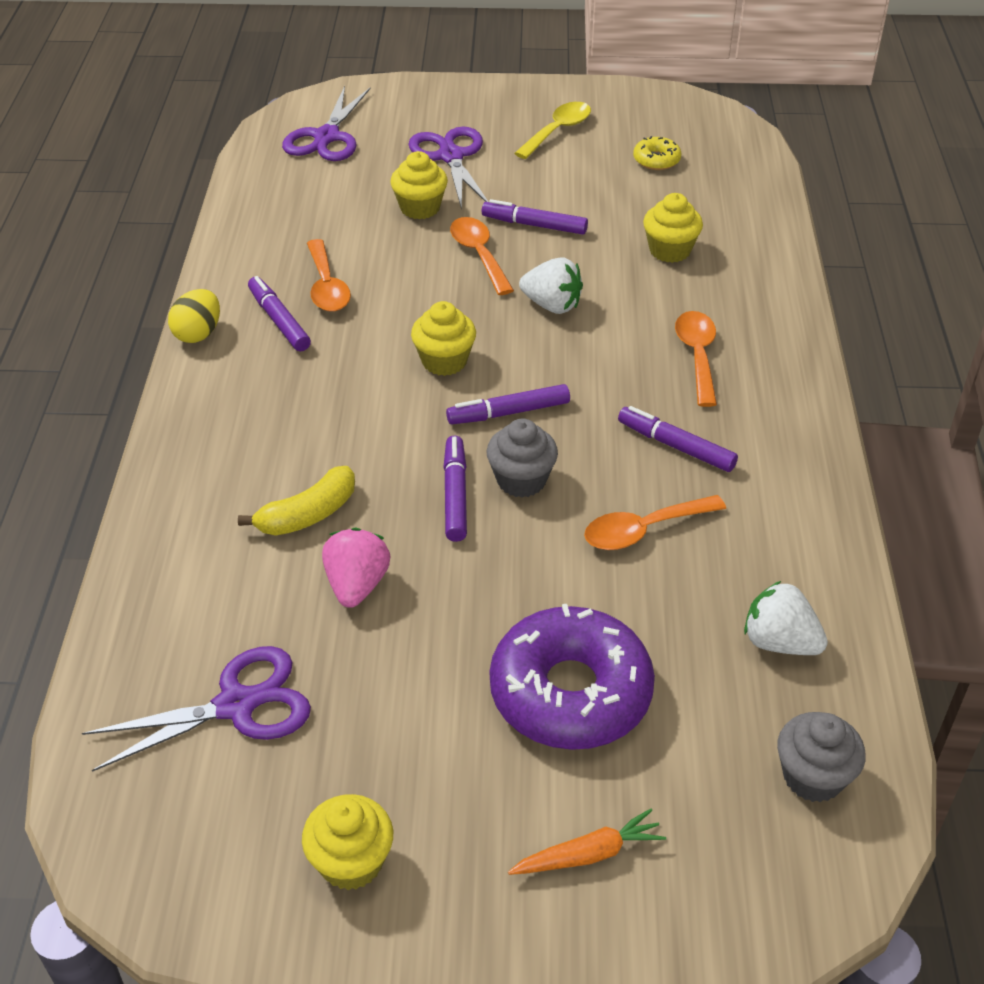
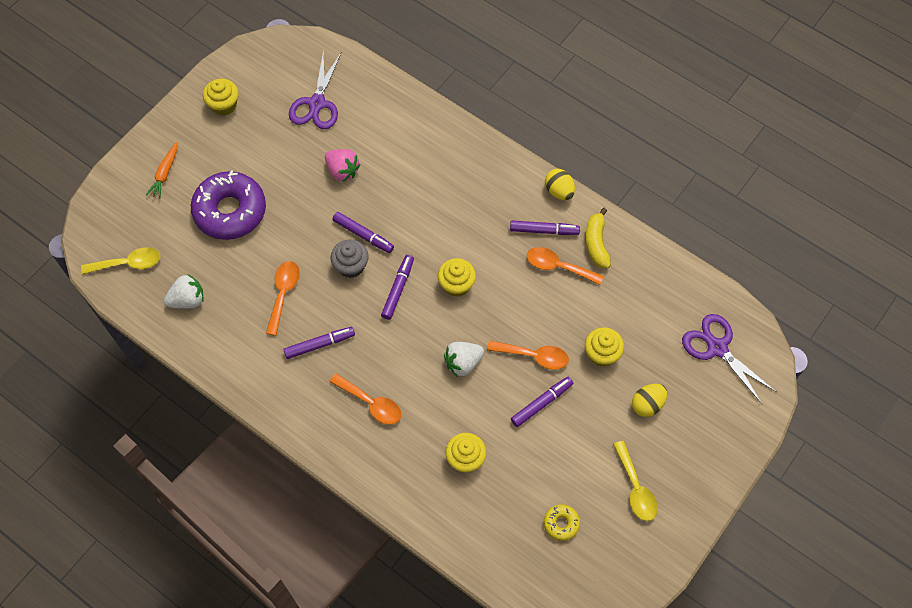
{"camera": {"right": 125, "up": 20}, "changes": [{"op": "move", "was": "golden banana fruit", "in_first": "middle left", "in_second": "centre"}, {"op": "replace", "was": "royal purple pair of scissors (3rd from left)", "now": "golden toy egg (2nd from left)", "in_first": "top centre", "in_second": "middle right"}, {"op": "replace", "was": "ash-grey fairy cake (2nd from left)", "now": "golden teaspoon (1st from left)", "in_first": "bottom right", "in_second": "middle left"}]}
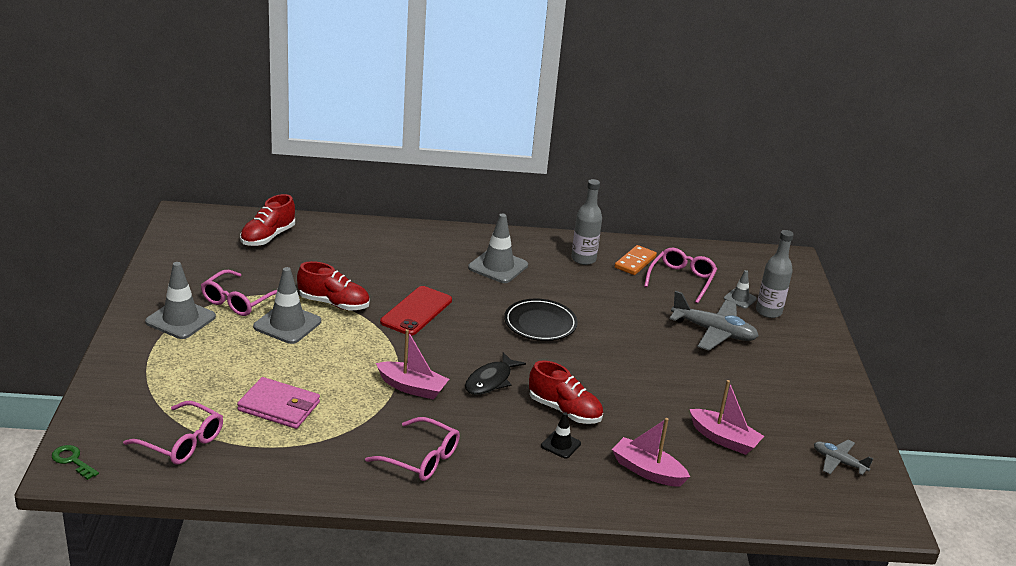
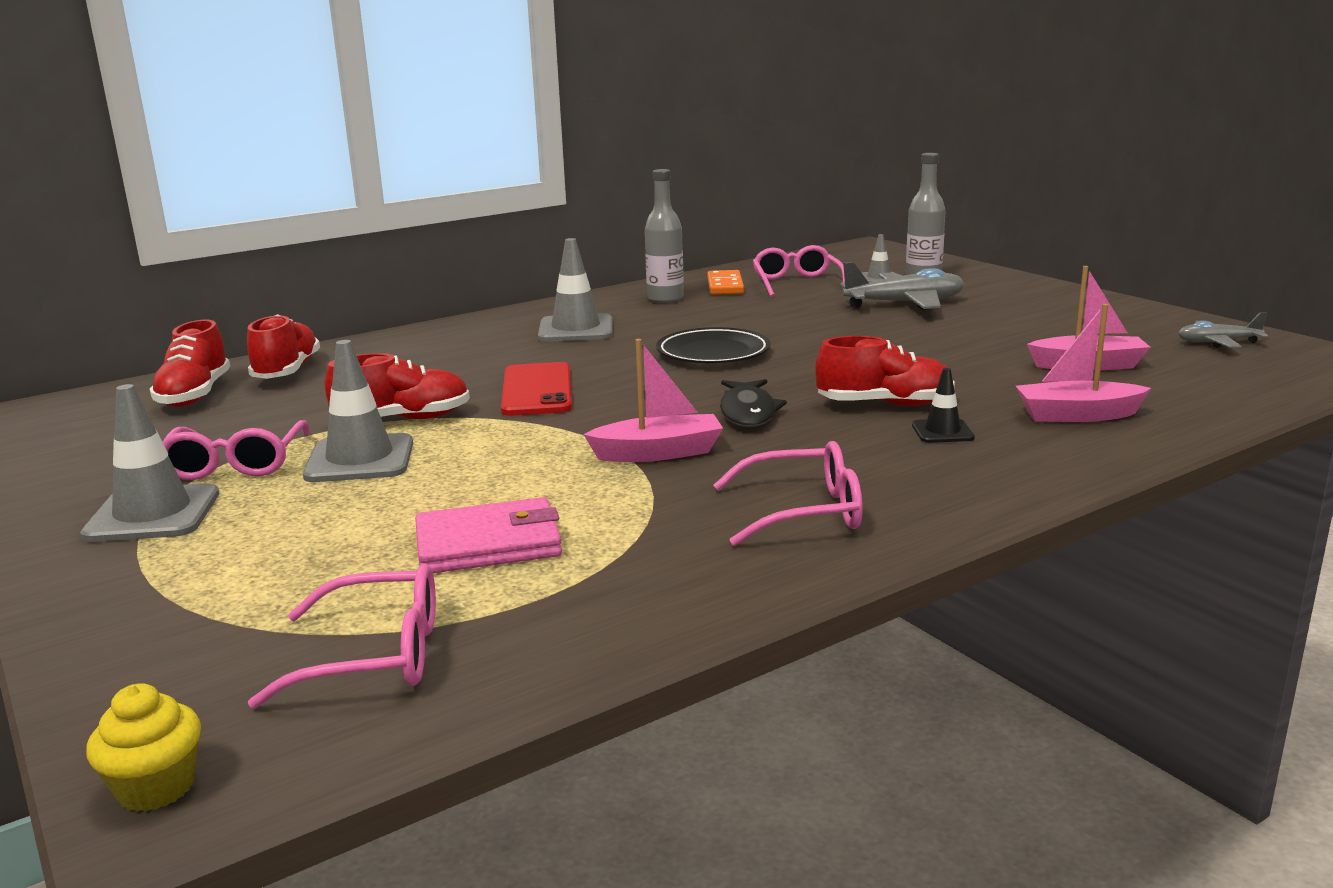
{"camera": {"right": -30, "up": -10}, "changes": [{"op": "replace", "was": "leaf-green latchkey", "now": "golden fairy cake", "in_first": "bottom left", "in_second": "bottom left"}, {"op": "insert", "now": "scarlet lace-up shoe (2nd from left)", "in_second": "middle left"}]}
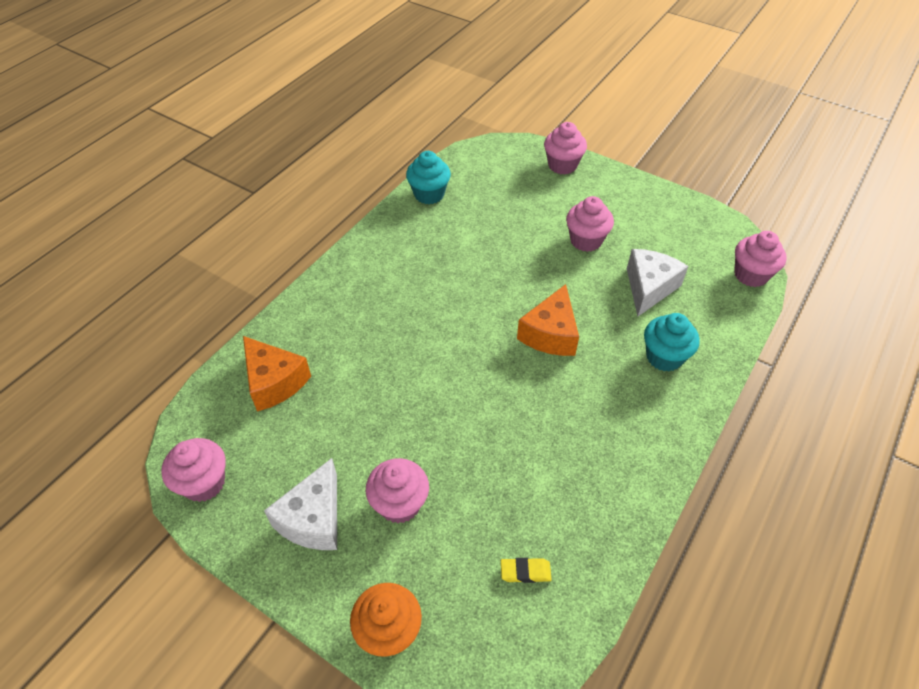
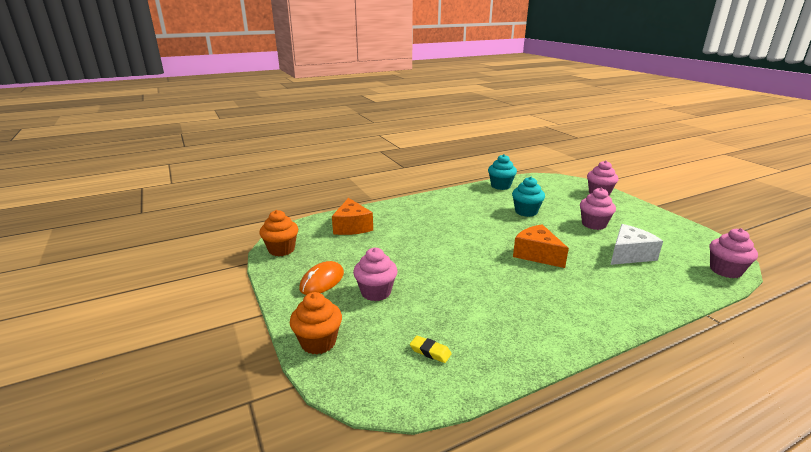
{"camera": {"right": 30, "up": -25}, "changes": [{"op": "recolor", "was": "rose-pink fairy cake (1st from left)", "now": "bright orange fairy cake (1st from left)", "in_first": "bottom left", "in_second": "centre"}, {"op": "replace", "was": "white cheese wedge (1st from left)", "now": "bright orange computer mouse", "in_first": "bottom left", "in_second": "centre"}, {"op": "rotate", "was": "bright orange cheese wedge (2nd from left)", "in_first": "centre", "in_second": "middle right", "clockwise": 90}, {"op": "move", "was": "teal fairy cake (2nd from left)", "in_first": "middle right", "in_second": "centre"}]}
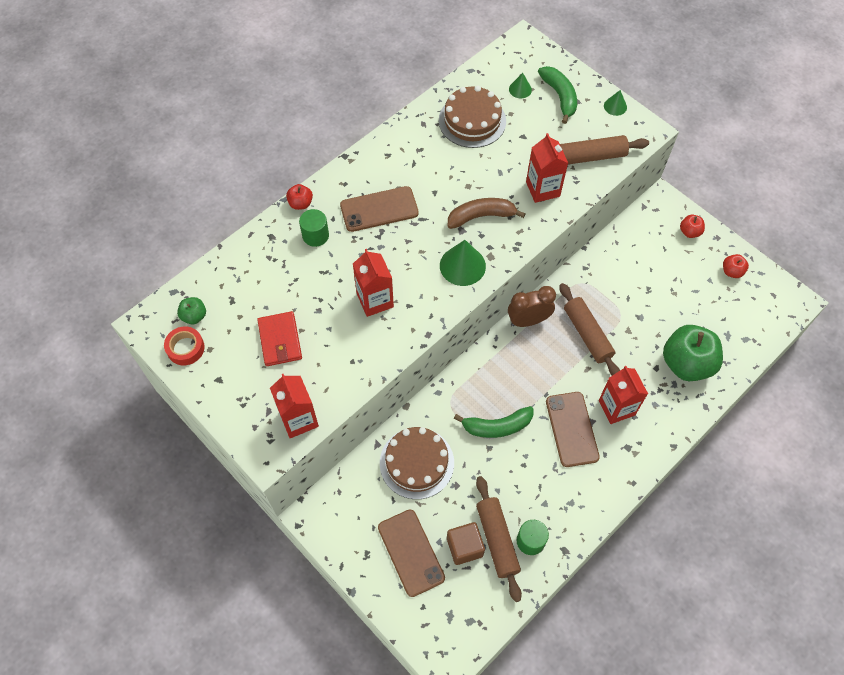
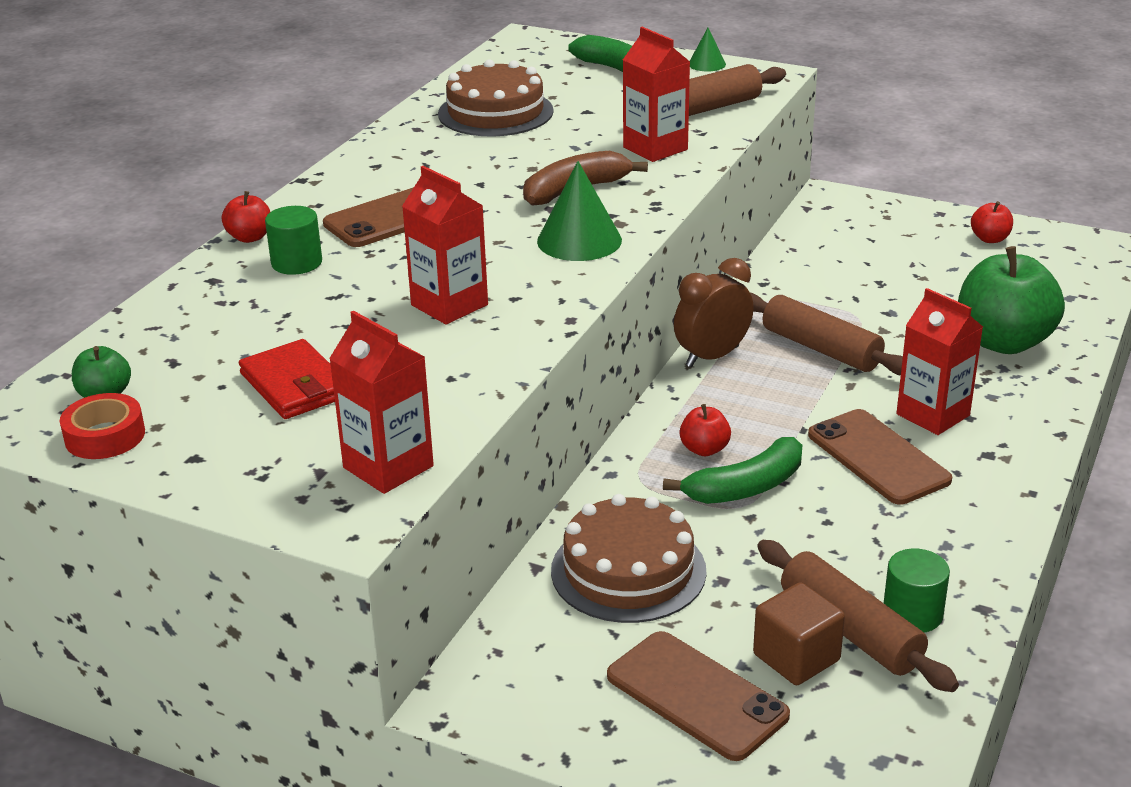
{"camera": {"right": -20, "up": -30}, "changes": [{"op": "delete", "was": "leaf-green cone (2nd from left)", "in_first": "top centre"}, {"op": "move", "was": "scarlet apple (2nd from left)", "in_first": "middle right", "in_second": "centre"}]}
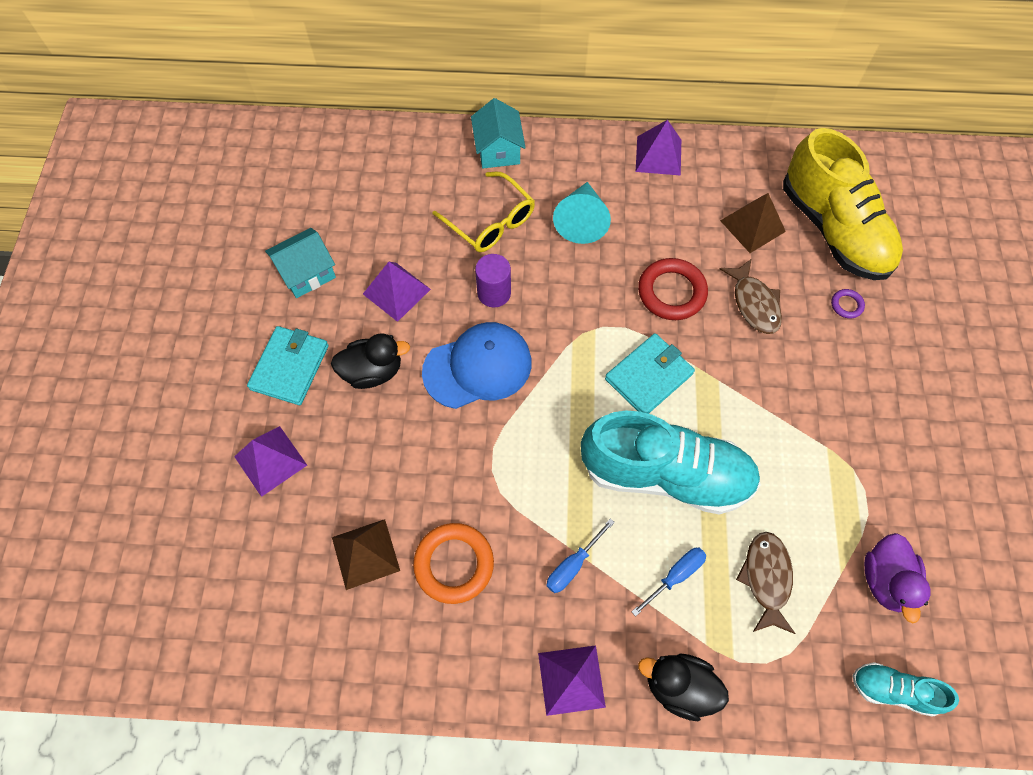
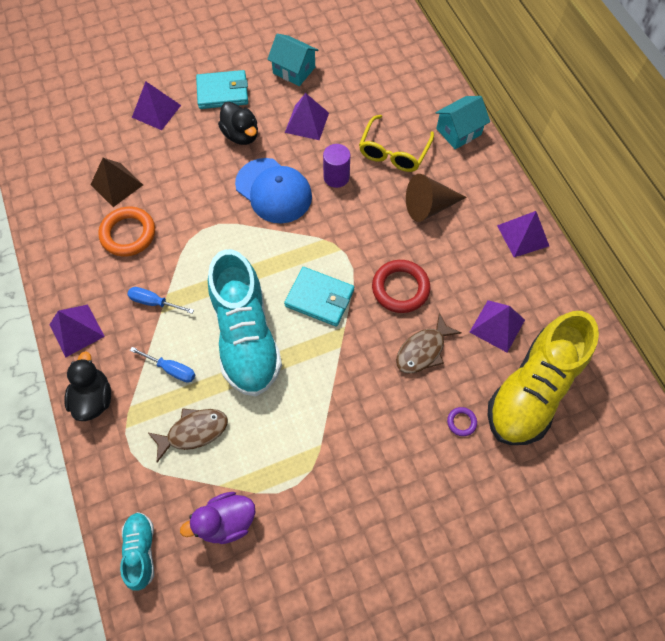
{"camera": {"right": 65, "up": 0}, "changes": [{"op": "recolor", "was": "teal cone", "now": "dark brown cone", "in_first": "top centre", "in_second": "top centre"}, {"op": "recolor", "was": "dark brown solid pyramid (2nd from left)", "now": "royal purple solid pyramid (4th from left)", "in_first": "top right", "in_second": "middle right"}]}
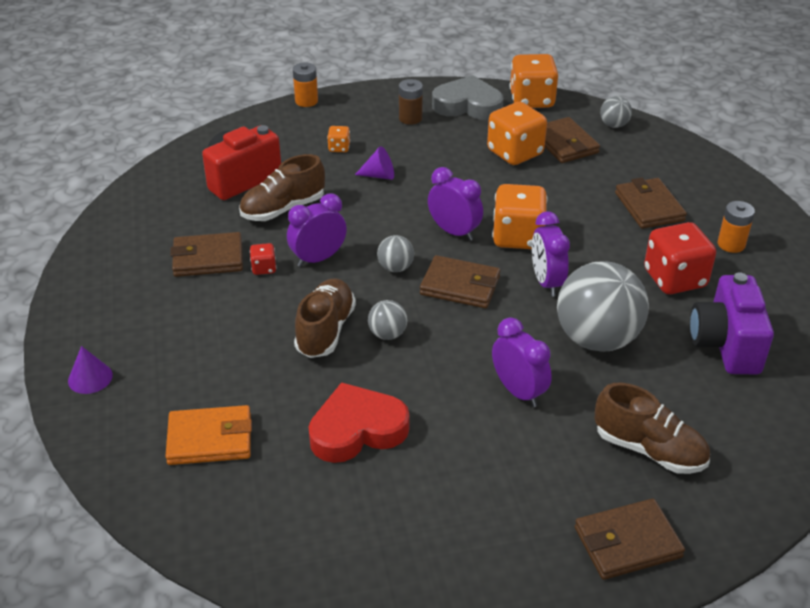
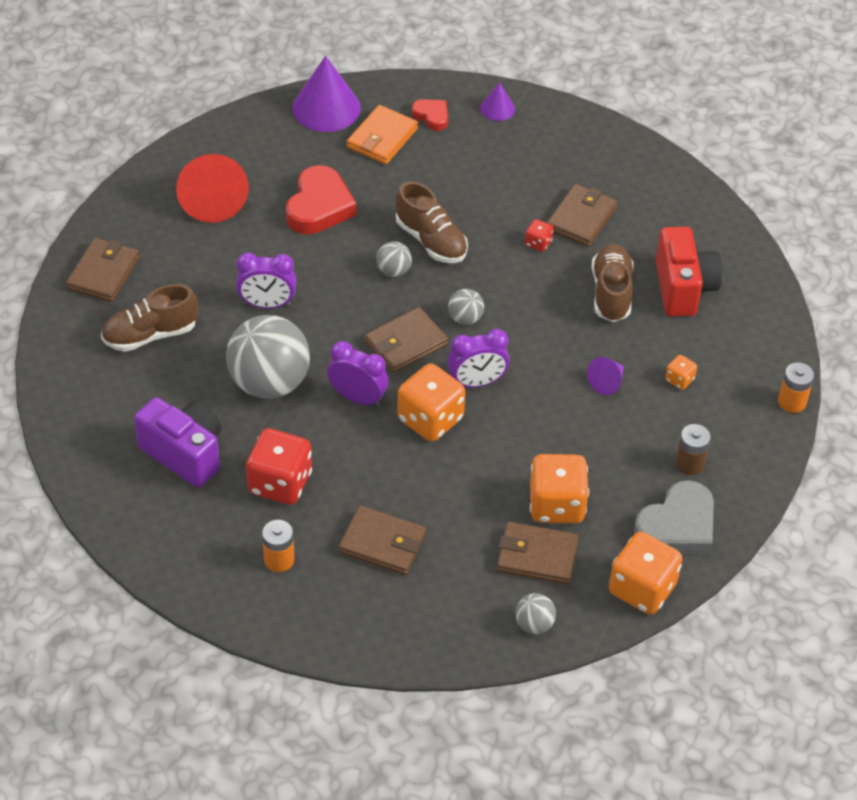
{"camera": {"right": 125, "up": 10}, "changes": [{"op": "delete", "was": "royal purple bedside clock (1st from left)", "in_first": "centre"}, {"op": "insert", "now": "scarlet cone", "in_second": "top left"}, {"op": "insert", "now": "royal purple cone (1st from left)", "in_second": "top centre"}, {"op": "insert", "now": "scarlet love heart (2nd from left)", "in_second": "top centre"}]}
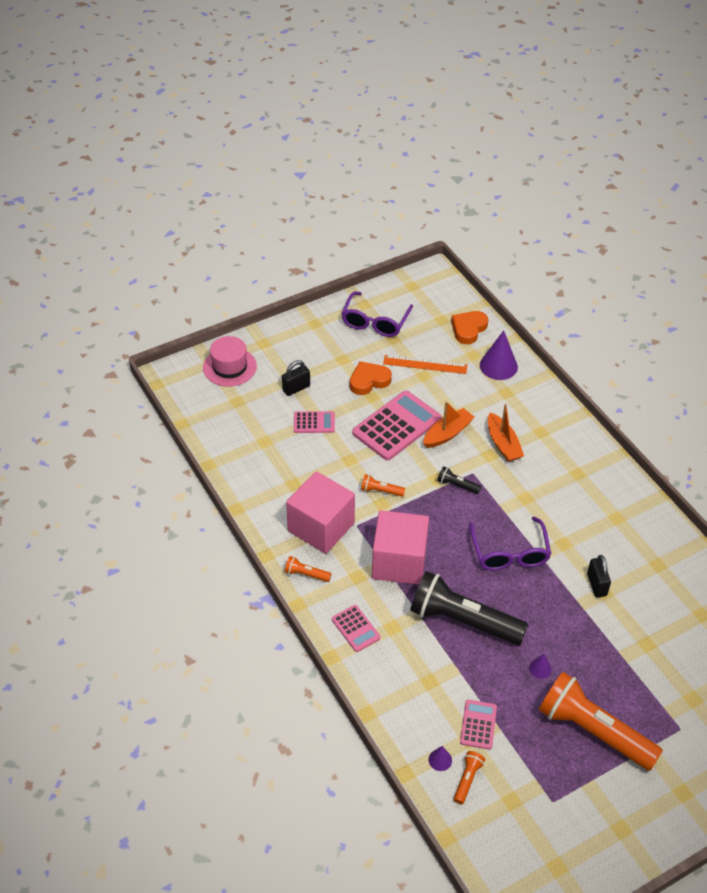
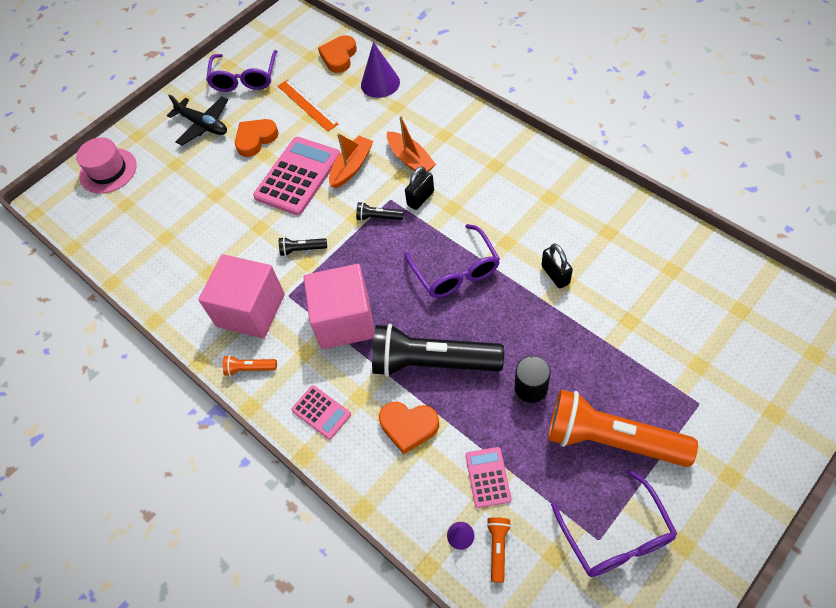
{"camera": {"right": -10, "up": 10}, "changes": [{"op": "move", "was": "ebony small lock (1st from left)", "in_first": "centre", "in_second": "top centre"}, {"op": "delete", "was": "rose-pink pocket calculator (1st from left)", "in_first": "centre"}, {"op": "recolor", "was": "bright orange flashlight (2nd from left)", "now": "ebony flashlight (1st from left)", "in_first": "centre", "in_second": "centre"}, {"op": "rotate", "was": "bright orange straightedge", "in_first": "centre", "in_second": "top centre", "clockwise": 60}, {"op": "replace", "was": "royal purple cone (3rd from left)", "now": "ebony cylinder", "in_first": "bottom right", "in_second": "centre"}, {"op": "insert", "now": "ebony toy plane", "in_second": "top left"}, {"op": "insert", "now": "bright orange love heart (3rd from left)", "in_second": "bottom centre"}, {"op": "insert", "now": "royal purple spectacles (3rd from left)", "in_second": "bottom right"}]}
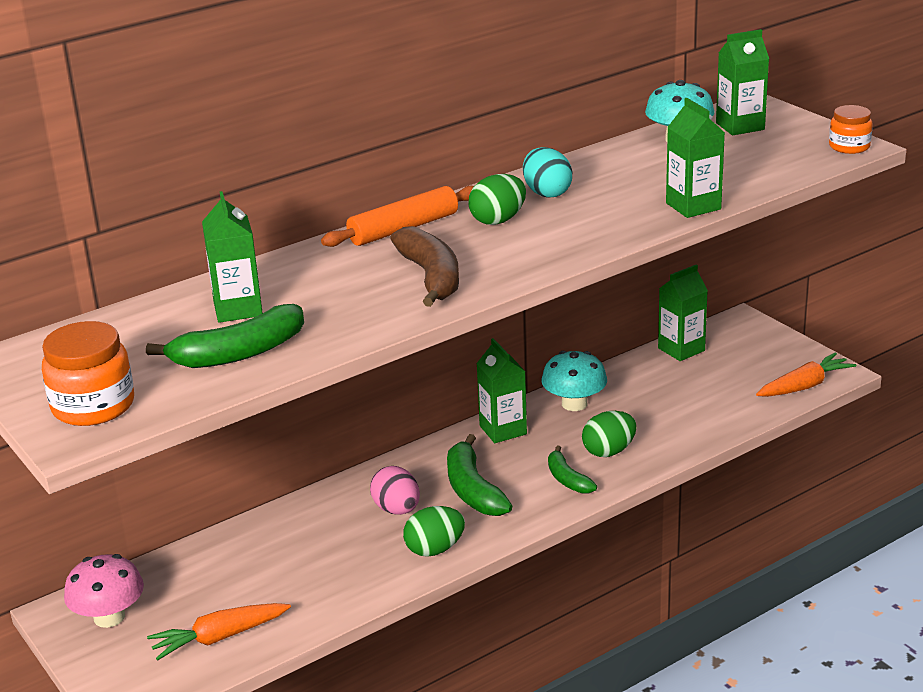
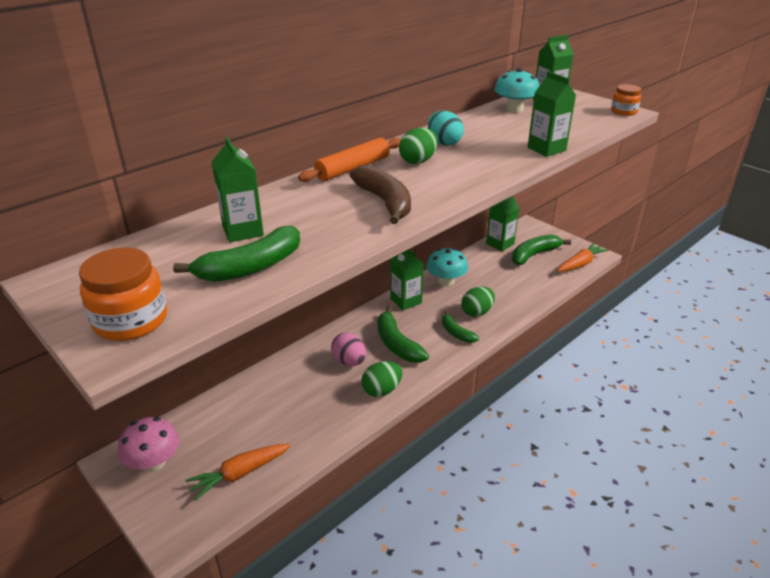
{"camera": {"right": -10, "up": 5}, "changes": [{"op": "insert", "now": "leaf-green banana fruit (4th from left)", "in_second": "middle right"}]}
